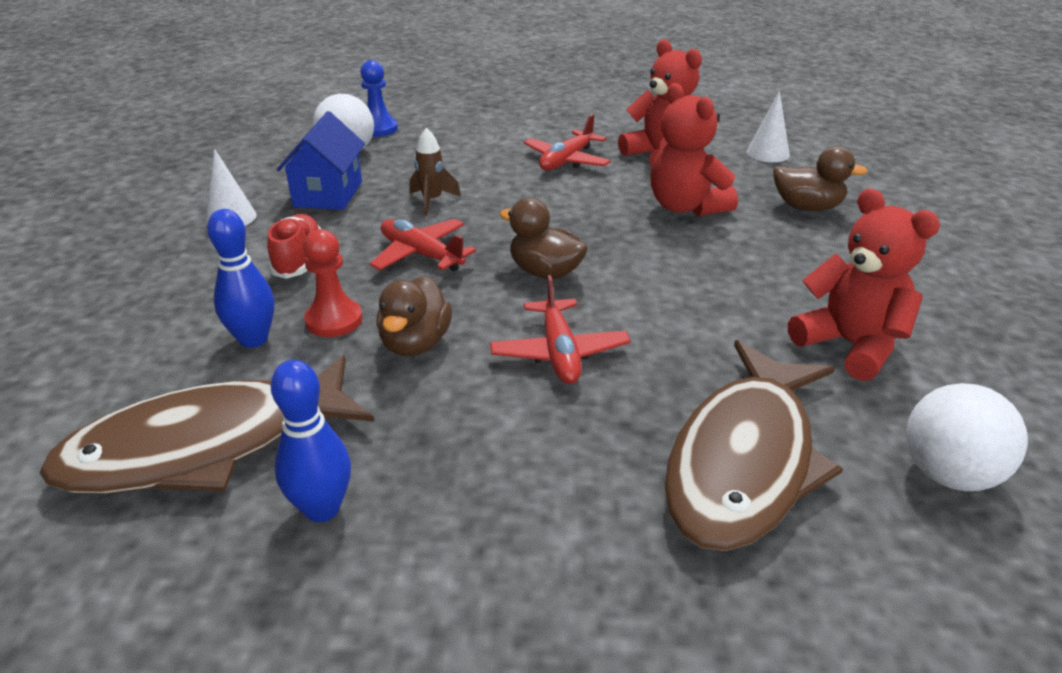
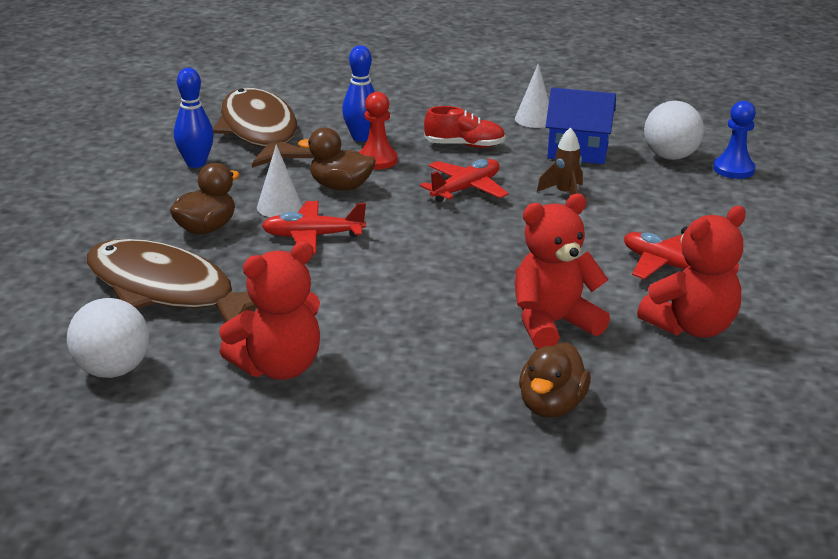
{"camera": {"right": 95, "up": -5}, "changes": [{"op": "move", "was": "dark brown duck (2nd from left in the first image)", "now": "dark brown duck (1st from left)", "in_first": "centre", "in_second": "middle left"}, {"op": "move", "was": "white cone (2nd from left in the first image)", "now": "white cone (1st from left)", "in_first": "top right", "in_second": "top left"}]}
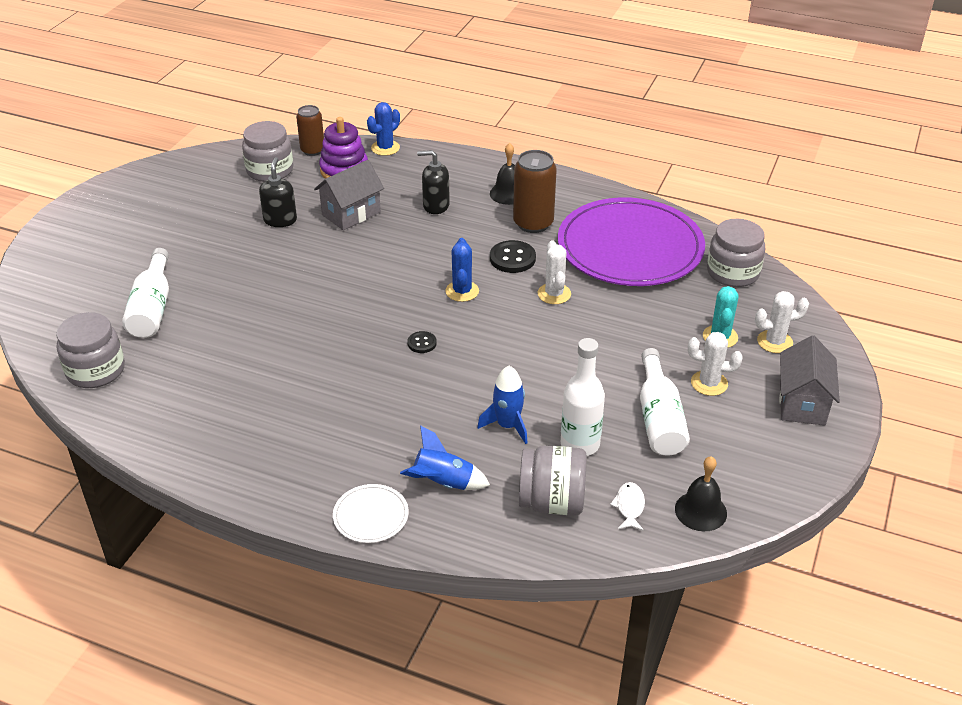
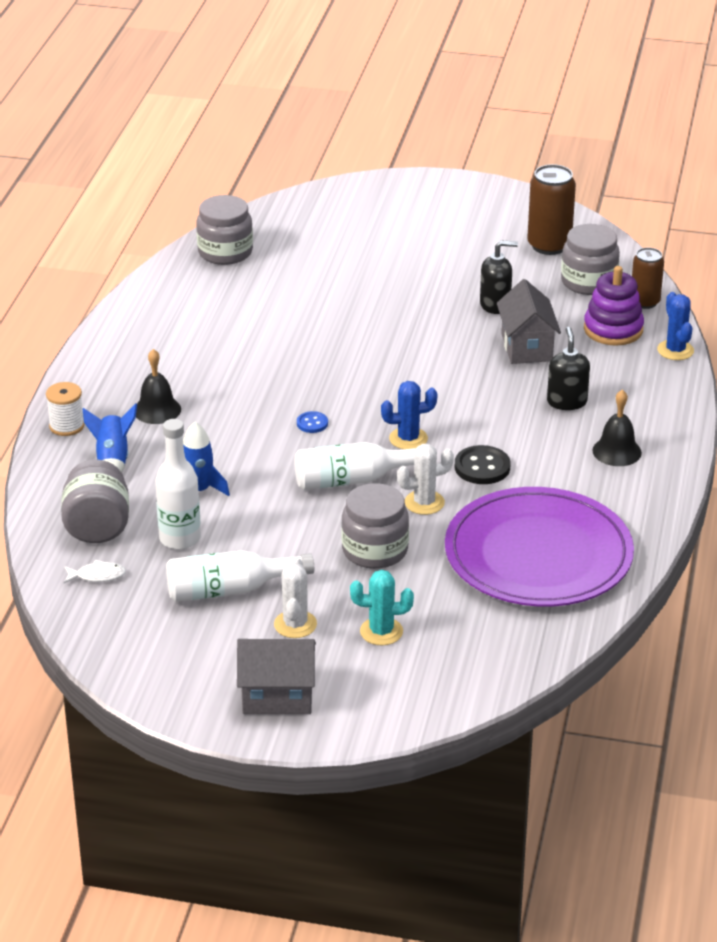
{"camera": {"right": 80, "up": -5}, "changes": [{"op": "move", "was": "white flask (1st from left in the first image)", "now": "white flask (3rd from left)", "in_first": "middle left", "in_second": "centre"}, {"op": "rotate", "was": "ash-grey toy house (1st from left in the first image)", "in_first": "top centre", "in_second": "middle right", "clockwise": 45}, {"op": "replace", "was": "white dinner plate", "now": "white spool", "in_first": "bottom centre", "in_second": "middle left"}, {"op": "rotate", "was": "blue saguaro cactus (1st from left in the first image)", "in_first": "top centre", "in_second": "middle right", "clockwise": 45}, {"op": "recolor", "was": "ebony sewing button (1st from left)", "now": "blue sewing button", "in_first": "centre", "in_second": "centre"}, {"op": "move", "was": "dark brown soda can (2nd from left in the first image)", "now": "dark brown soda can (1st from left)", "in_first": "top centre", "in_second": "top right"}, {"op": "move", "was": "ebony bell (2nd from left in the first image)", "now": "ebony bell (1st from left)", "in_first": "bottom right", "in_second": "middle left"}, {"op": "move", "was": "ash-grey jam jar (4th from left in the first image)", "now": "ash-grey jam jar (3rd from left)", "in_first": "middle right", "in_second": "centre"}, {"op": "delete", "was": "white saguaro cactus (3rd from left)", "in_first": "middle right"}]}
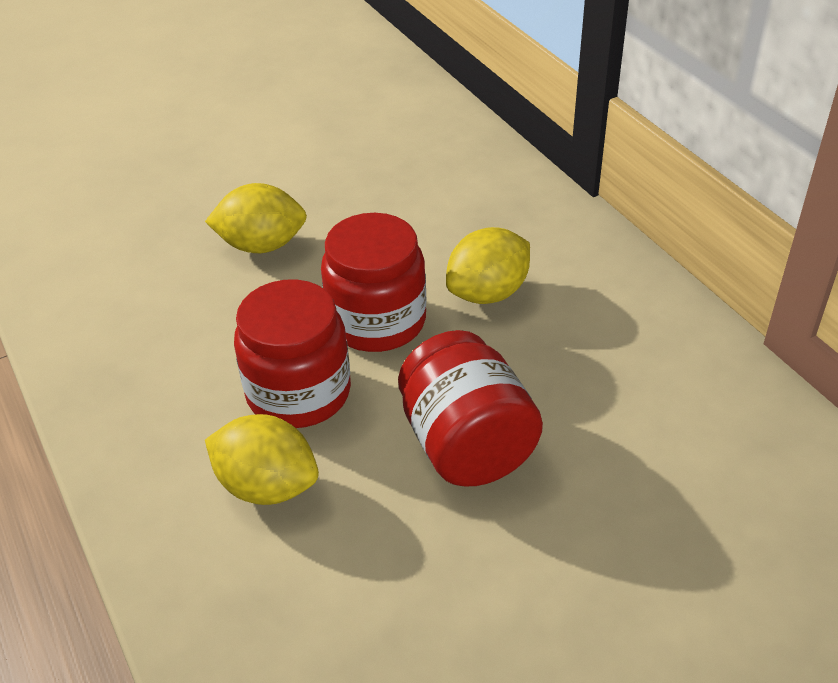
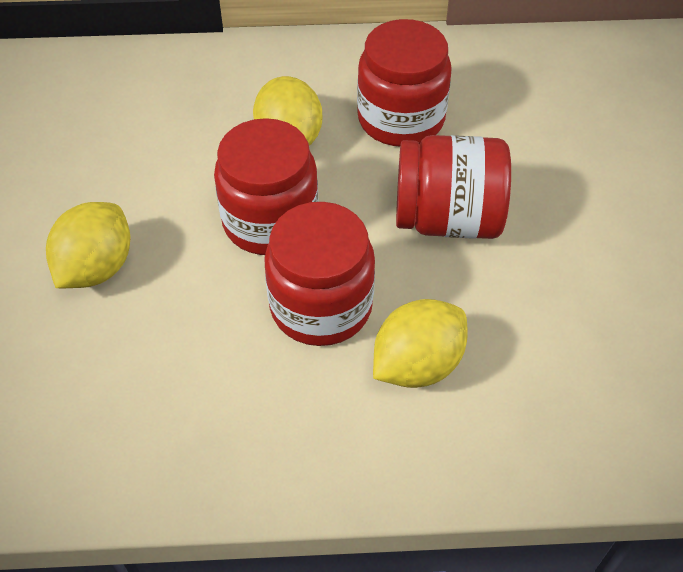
{"camera": {"right": -65, "up": 10}, "changes": [{"op": "insert", "now": "scarlet jam jar (3rd from left)", "in_second": "top centre"}]}
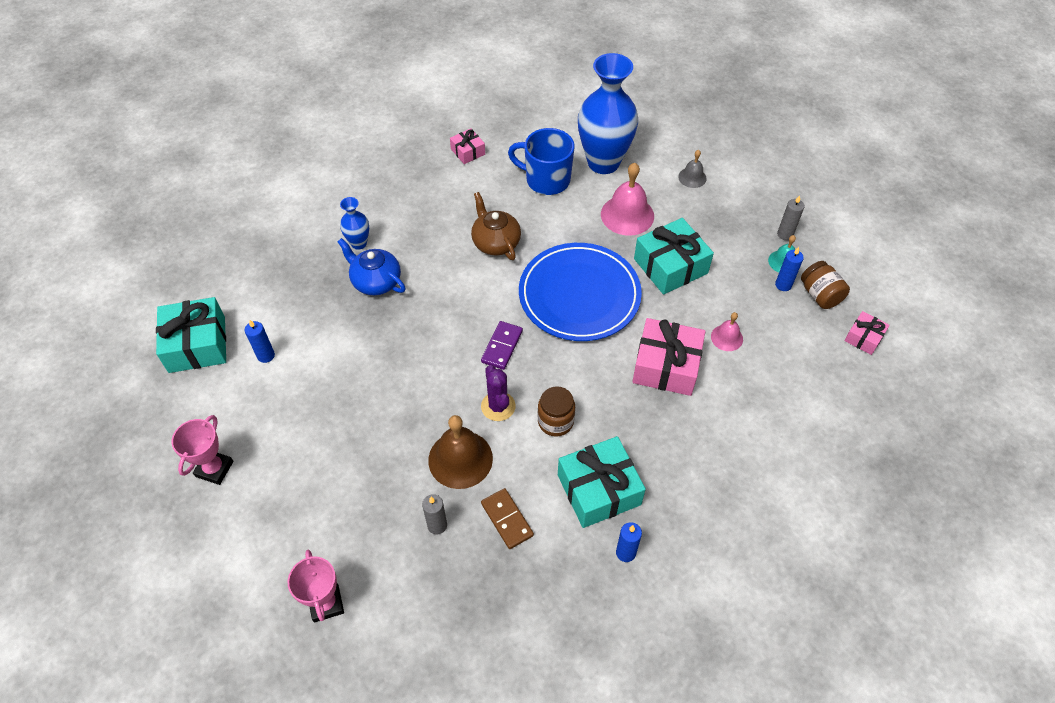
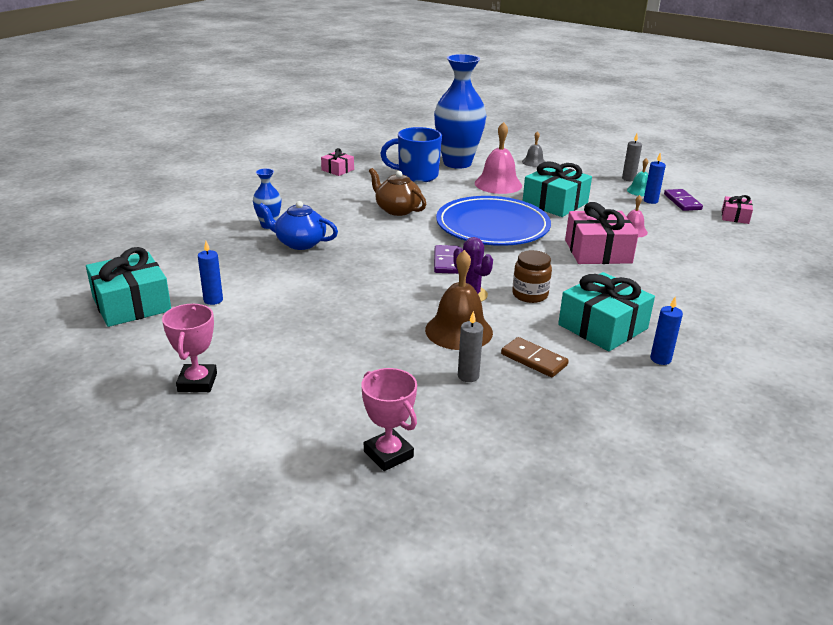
{"camera": {"right": -20, "up": -25}, "changes": [{"op": "replace", "was": "dark brown jam jar (2nd from left)", "now": "royal purple domino (2nd from left)", "in_first": "middle right", "in_second": "top right"}]}
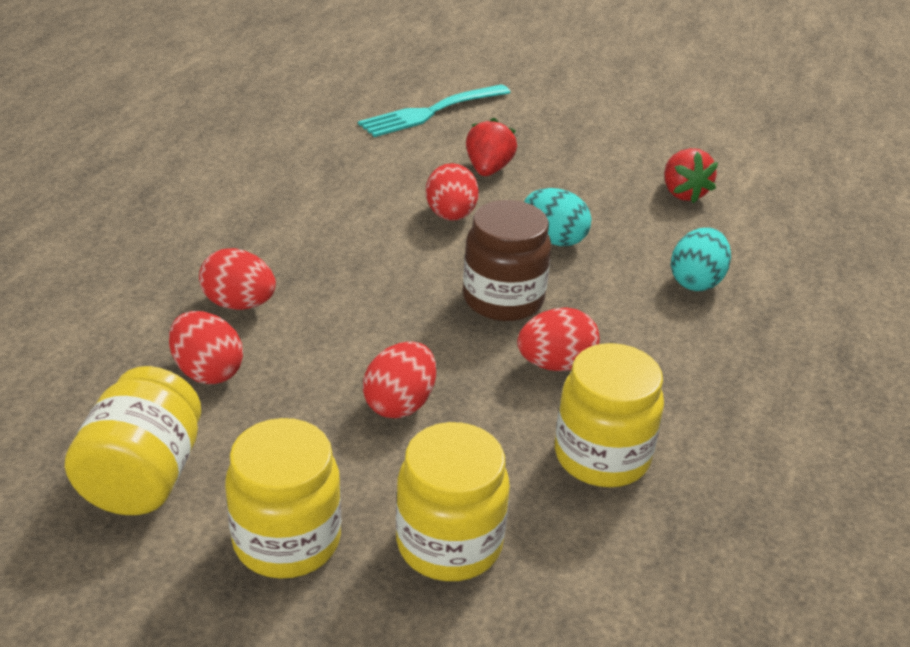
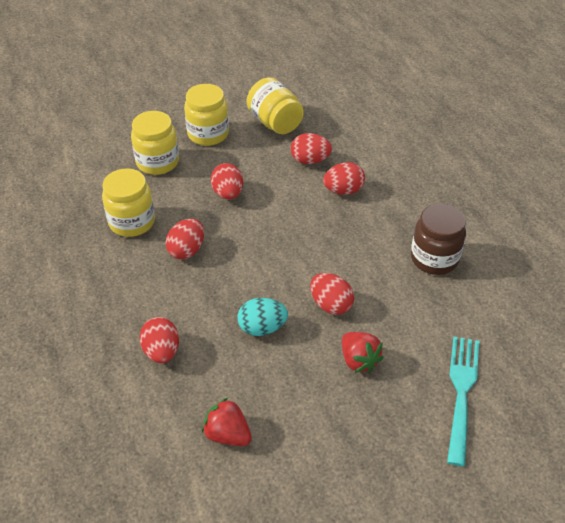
{"camera": {"right": 140, "up": 10}, "changes": [{"op": "move", "was": "dark brown jam jar", "in_first": "centre", "in_second": "middle right"}, {"op": "recolor", "was": "teal toy egg (2nd from left)", "now": "scarlet toy egg (1st from left)", "in_first": "middle right", "in_second": "middle left"}]}
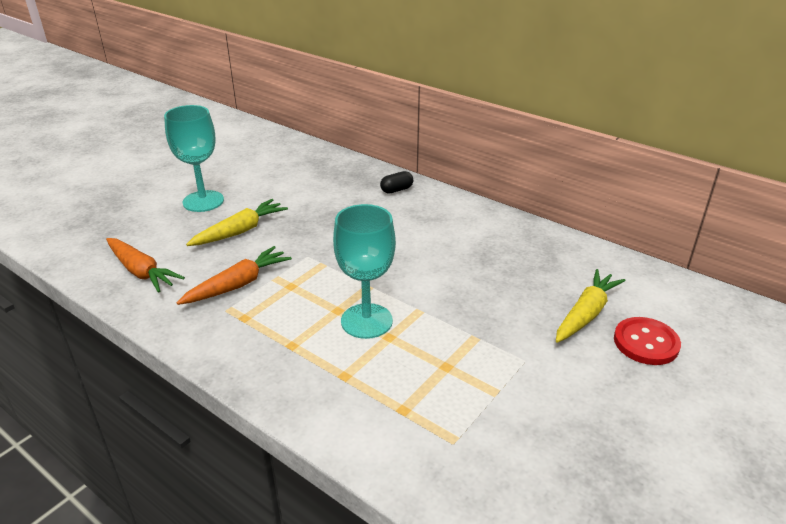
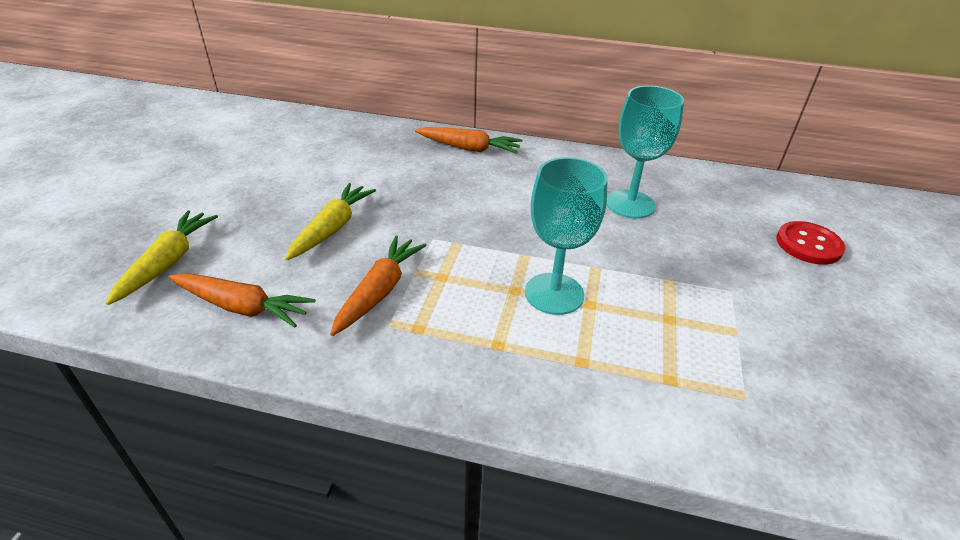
{"camera": {"right": -25, "up": 5}, "changes": [{"op": "move", "was": "teal wine glass (1st from left in the first image)", "now": "teal wine glass (2nd from left)", "in_first": "top left", "in_second": "top right"}, {"op": "replace", "was": "ebony pill shape", "now": "bright orange toy carrot (3rd from left)", "in_first": "centre", "in_second": "top centre"}, {"op": "move", "was": "golden toy carrot (2nd from left in the first image)", "now": "golden toy carrot (1st from left)", "in_first": "middle right", "in_second": "middle left"}]}
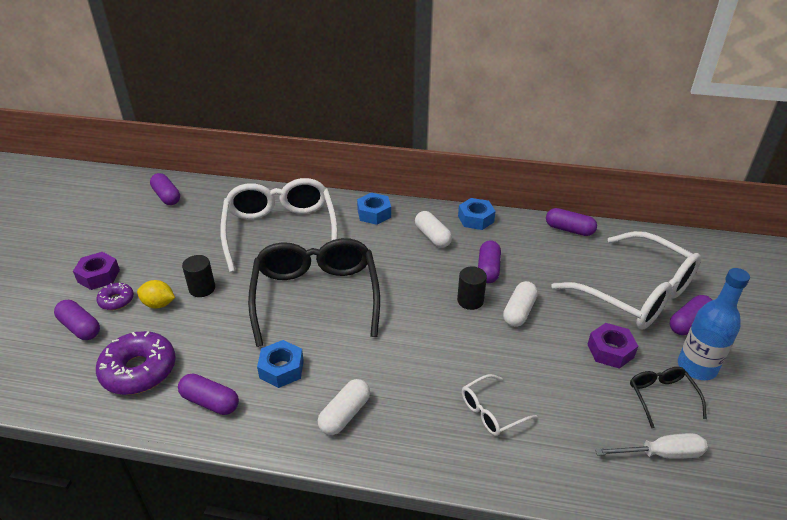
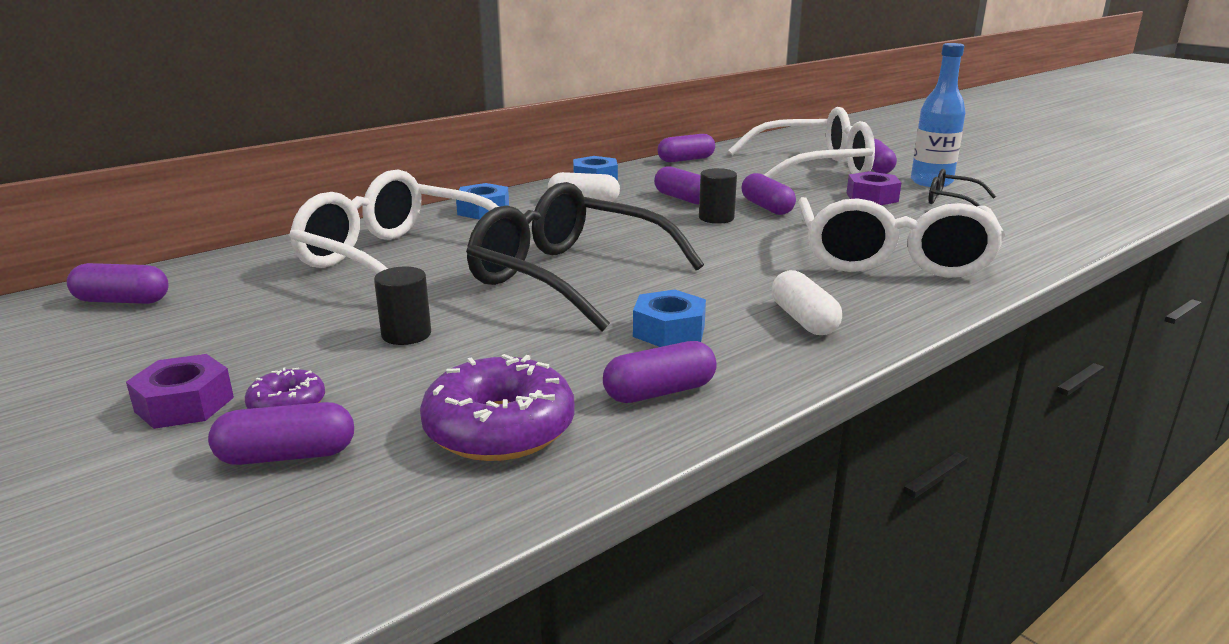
{"camera": {"right": -50, "up": -15}, "changes": [{"op": "delete", "was": "golden lemon", "in_first": "middle left"}, {"op": "resize", "was": "white spectacles (2nd from left in the first image)", "in_first": "bottom centre", "in_second": "middle right", "ratio": 2.26}, {"op": "recolor", "was": "white pill shape (3rd from left)", "now": "royal purple pill shape (6th from left)", "in_first": "centre", "in_second": "top centre"}, {"op": "delete", "was": "white hand screwdriver", "in_first": "bottom right"}]}
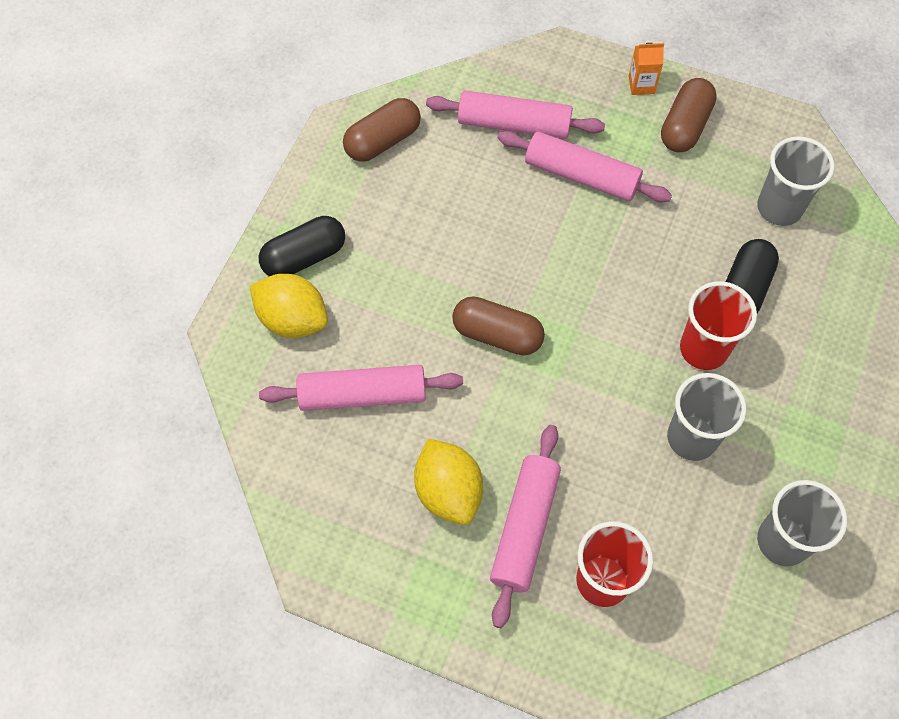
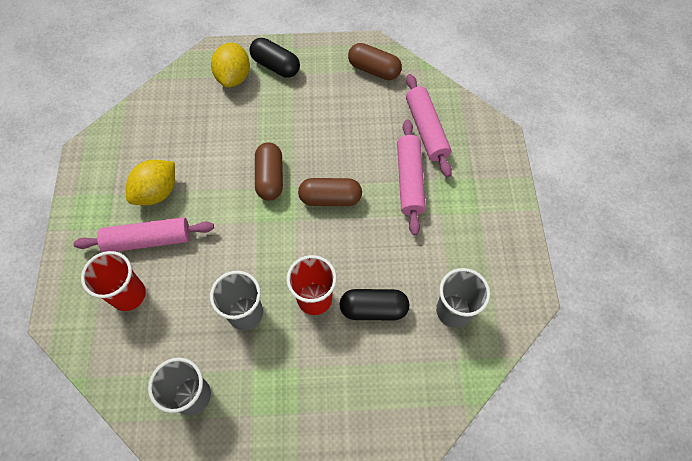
{"camera": {"right": 65, "up": 0}, "changes": [{"op": "delete", "was": "rose-pink dough roller (1st from left)", "in_first": "centre"}, {"op": "delete", "was": "bright orange milk carton", "in_first": "top right"}, {"op": "move", "was": "dark brown pill shape (3rd from left in the first image)", "now": "dark brown pill shape (2nd from left)", "in_first": "top right", "in_second": "centre"}]}
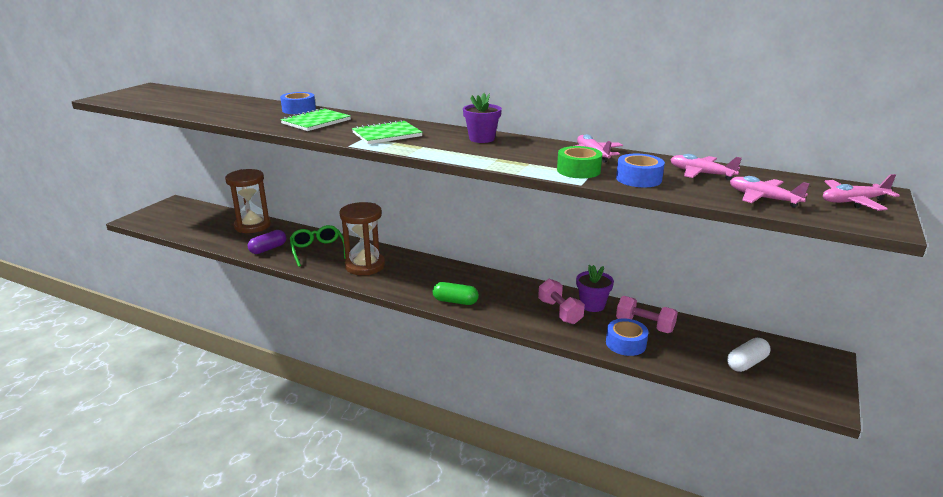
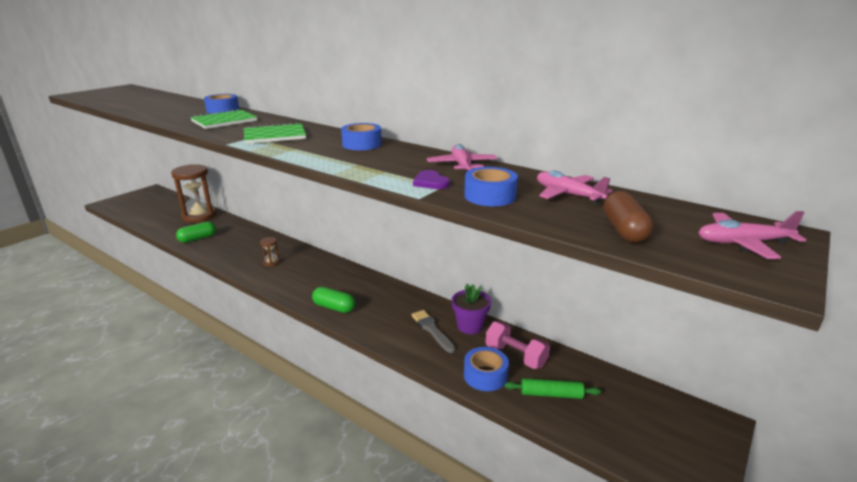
{"camera": {"right": 10, "up": 0}, "changes": [{"op": "recolor", "was": "royal purple pill shape", "now": "leaf-green pill shape (1st from left)", "in_first": "middle left", "in_second": "middle left"}, {"op": "delete", "was": "leaf-green spectacles", "in_first": "centre"}, {"op": "resize", "was": "dark brown sand timer (2nd from left)", "in_first": "centre", "in_second": "middle left", "ratio": 0.42}, {"op": "replace", "was": "royal purple potted plant (1st from left)", "now": "blue roll of tape (2nd from left)", "in_first": "top centre", "in_second": "top centre"}, {"op": "replace", "was": "rose-pink hand weight (1st from left)", "now": "ash-grey paintbrush", "in_first": "centre", "in_second": "bottom centre"}, {"op": "replace", "was": "leaf-green roll of tape", "now": "royal purple love heart", "in_first": "top centre", "in_second": "centre"}, {"op": "delete", "was": "white pill shape", "in_first": "bottom right"}, {"op": "replace", "was": "rose-pink toy plane (3rd from left)", "now": "dark brown pill shape", "in_first": "middle right", "in_second": "middle right"}, {"op": "insert", "now": "leaf-green dough roller", "in_second": "bottom centre"}]}
